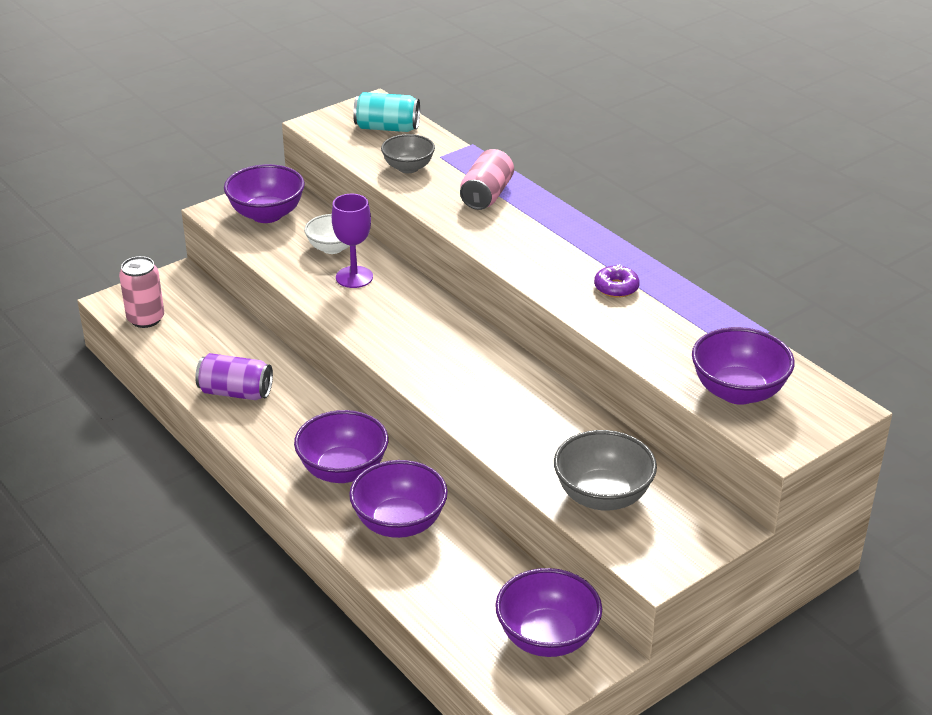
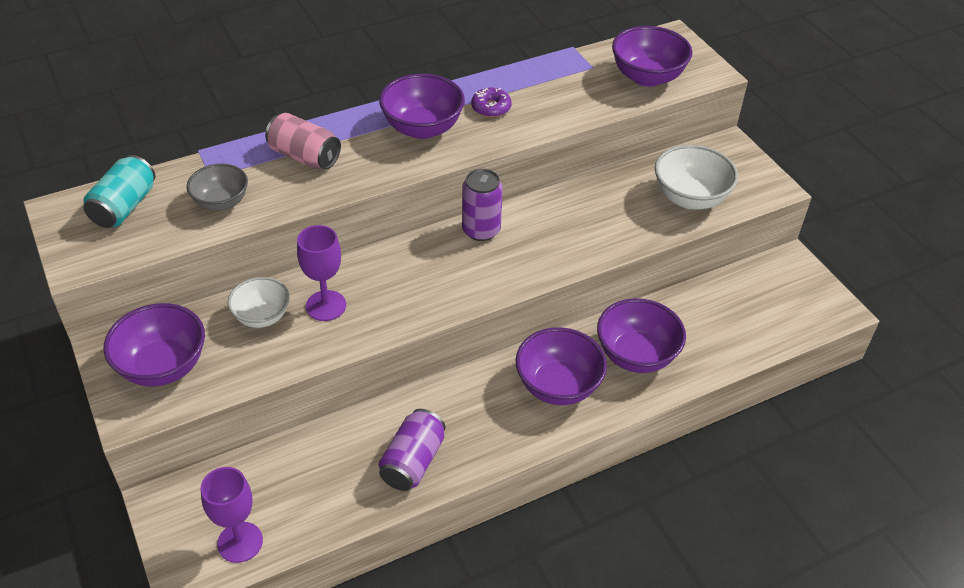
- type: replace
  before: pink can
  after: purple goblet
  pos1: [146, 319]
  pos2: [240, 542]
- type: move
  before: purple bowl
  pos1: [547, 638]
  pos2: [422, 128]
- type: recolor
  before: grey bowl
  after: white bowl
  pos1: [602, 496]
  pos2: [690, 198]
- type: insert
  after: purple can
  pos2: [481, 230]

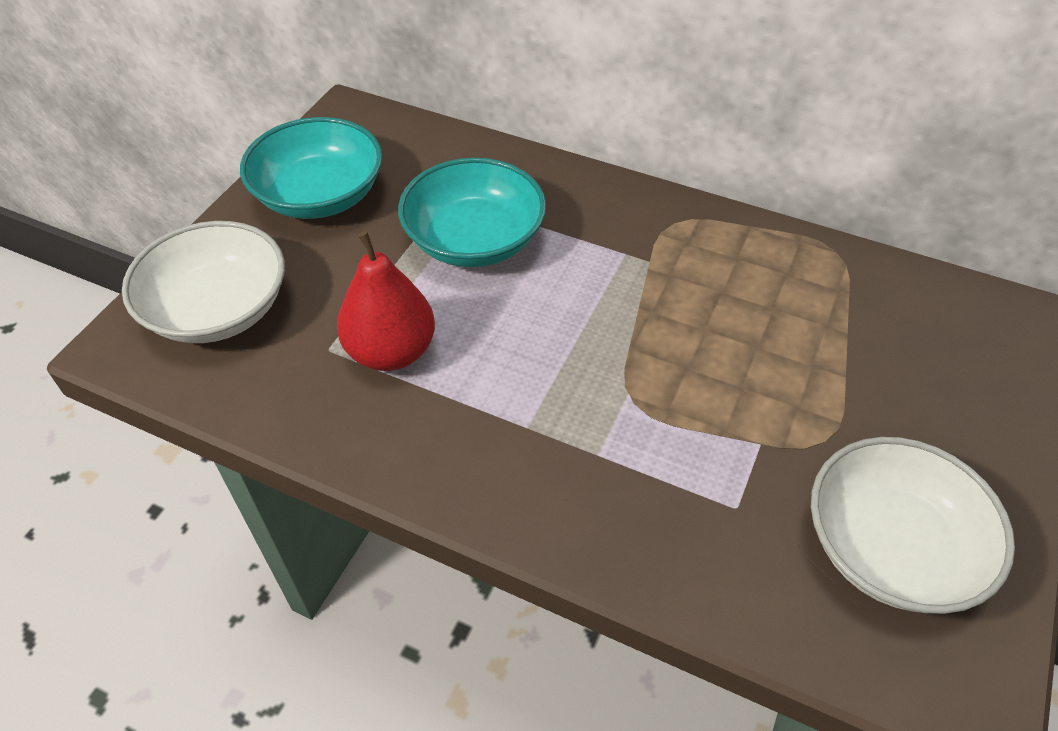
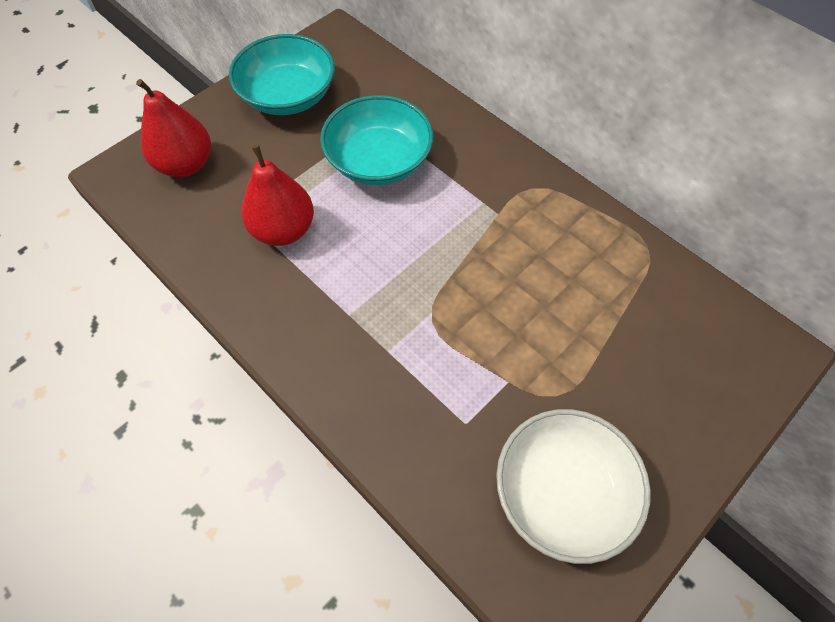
- type: replace
  before: white bowl
  after: red pear
  pos1: [218, 309]
  pos2: [185, 164]

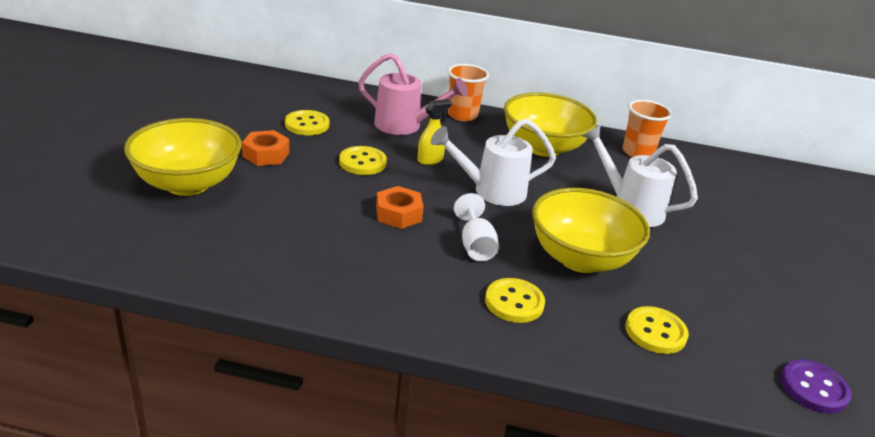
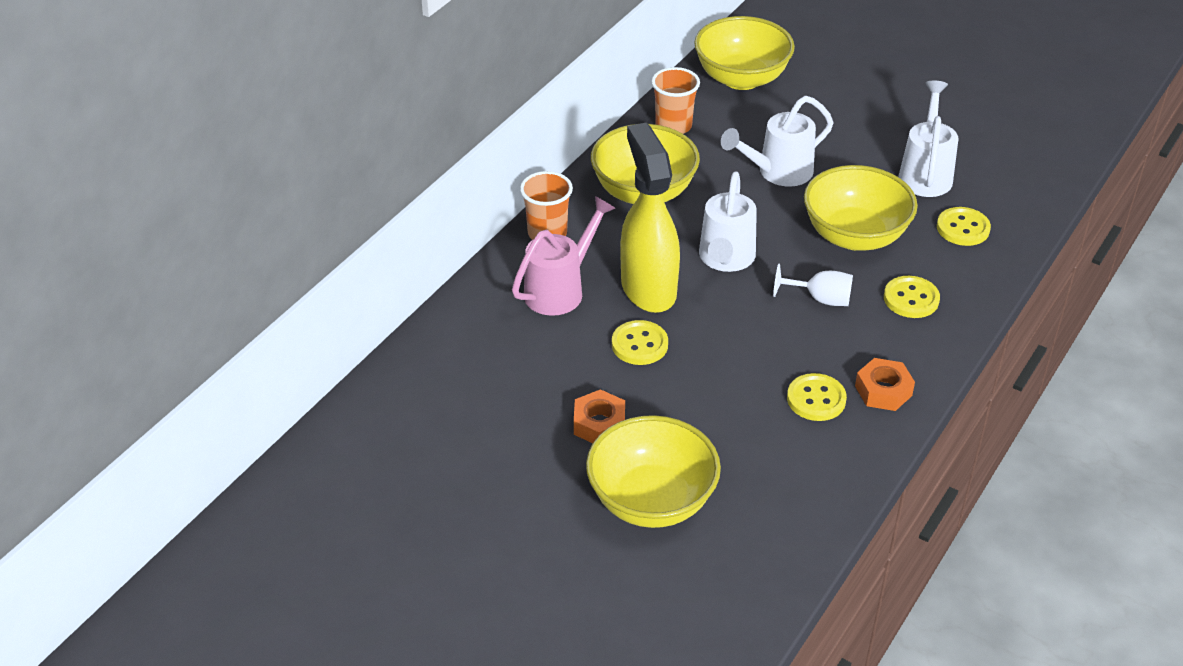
- type: move
  before: yellow button
  pos1: [307, 124]
  pos2: [816, 399]
- type: move
  before: orange nut
  pos1: [398, 214]
  pos2: [883, 391]
- type: resize
  before: yellow spray bottle
  pos1: [430, 160]
  pos2: [648, 288]
  scale: 2.33
- type: delete
  before: purple button
  pos1: [813, 388]
- type: insert
  after: yellow bowl
  pos2: [741, 78]
- type: insert
  after: white watering can
  pos2: [925, 173]

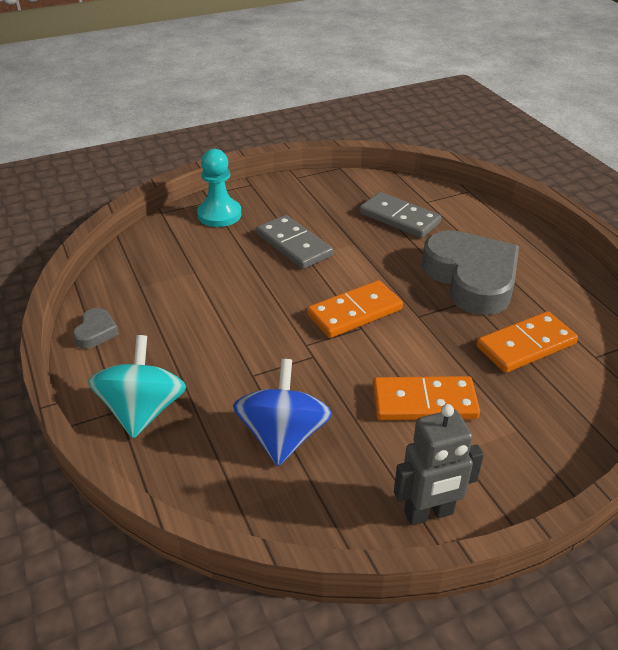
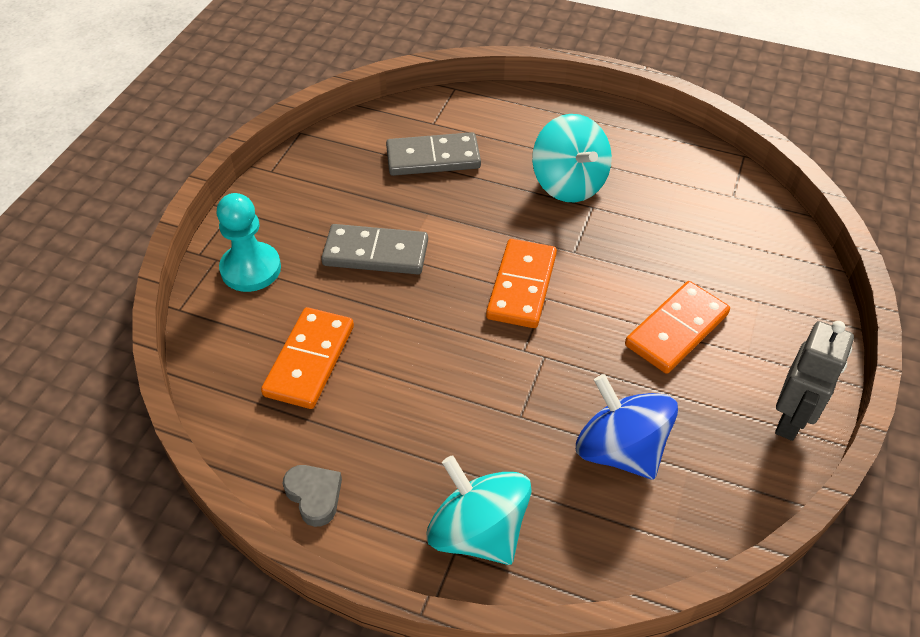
- type: replace
  before: grey heart
  after: turquoise spinning top
  pos1: [471, 278]
  pos2: [569, 184]
- type: move
  before: orange domino
  pos1: [525, 345]
  pos2: [309, 360]

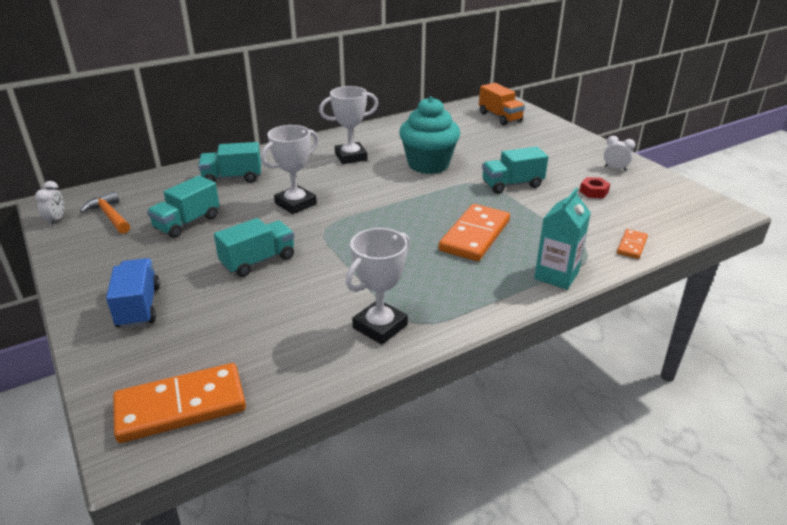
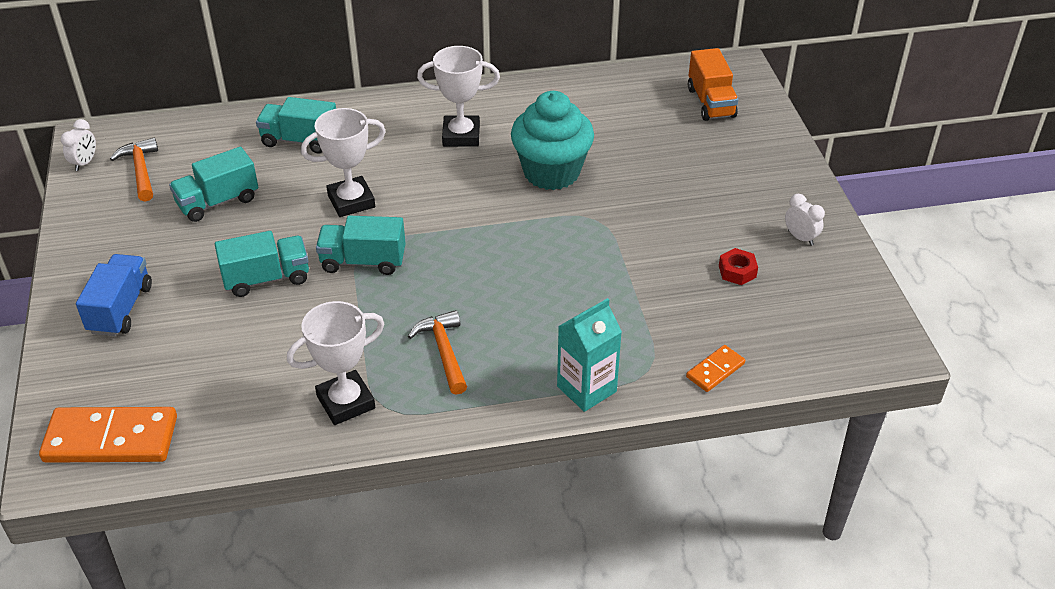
- type: delete
  before: orange domino
  pos1: [474, 235]
- type: move
  before: turquoise truck
  pos1: [512, 185]
  pos2: [363, 261]
- type: insert
  after: orange hammer
  pos2: [444, 351]

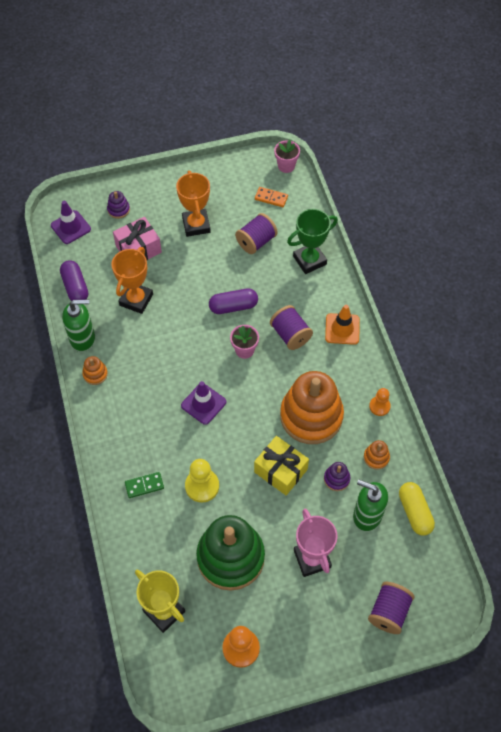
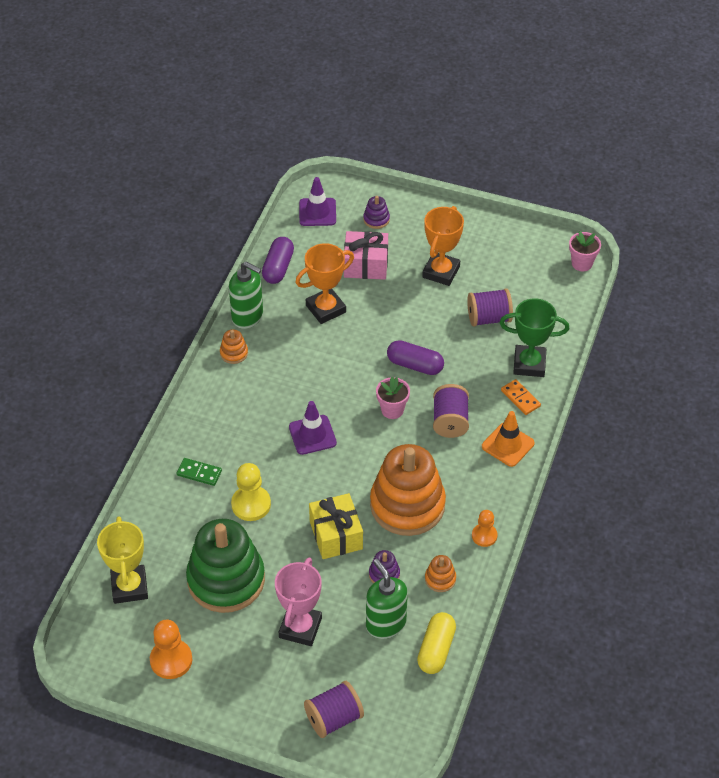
- type: move
  before: orange domino
  pos1: [271, 198]
  pos2: [520, 398]

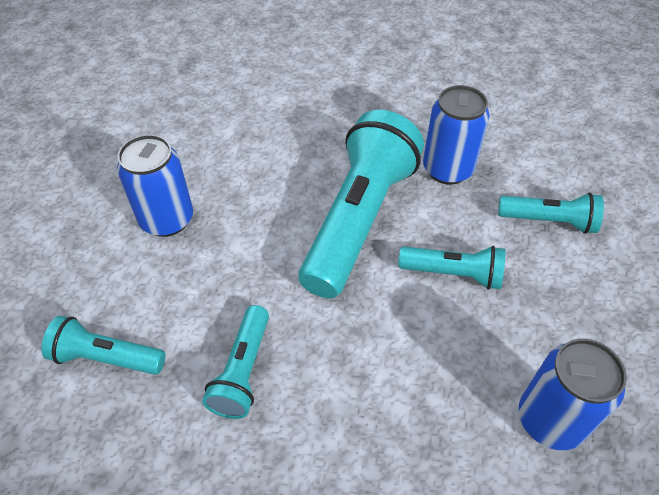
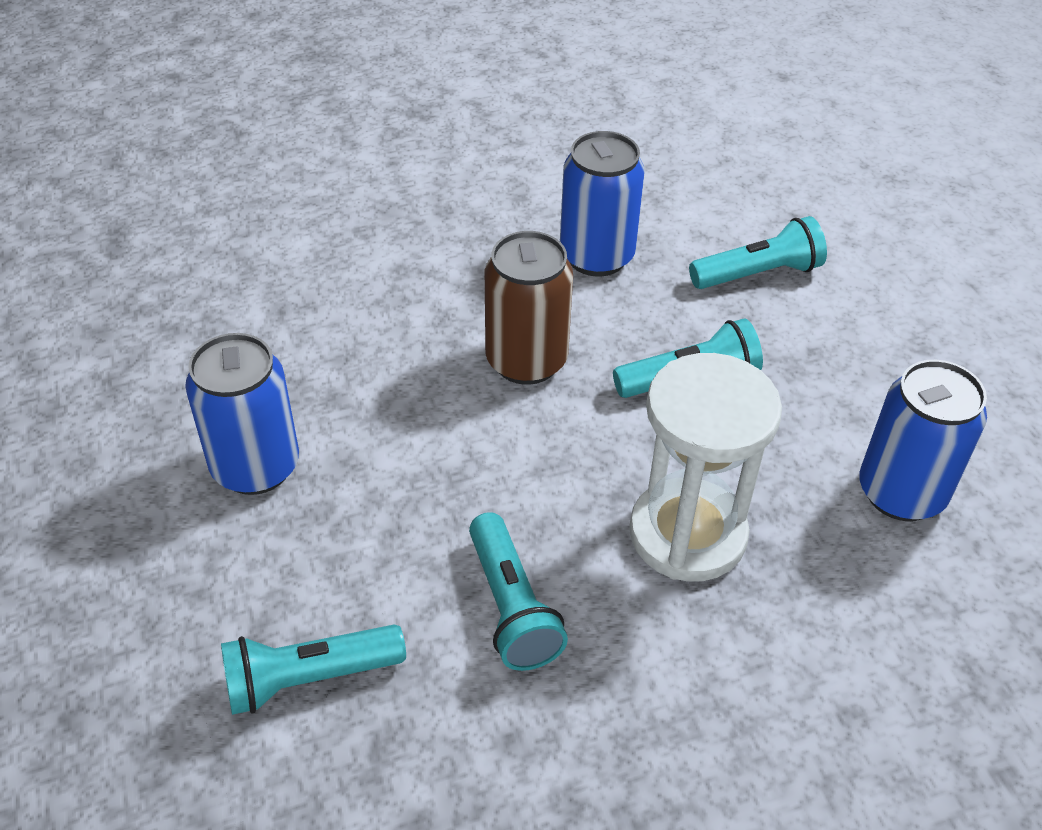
- type: replace
  before: turquoise flashlight
  after: brown can
  pos1: [358, 219]
  pos2: [526, 361]
- type: insert
  after: white hourglass
  pos2: [687, 534]

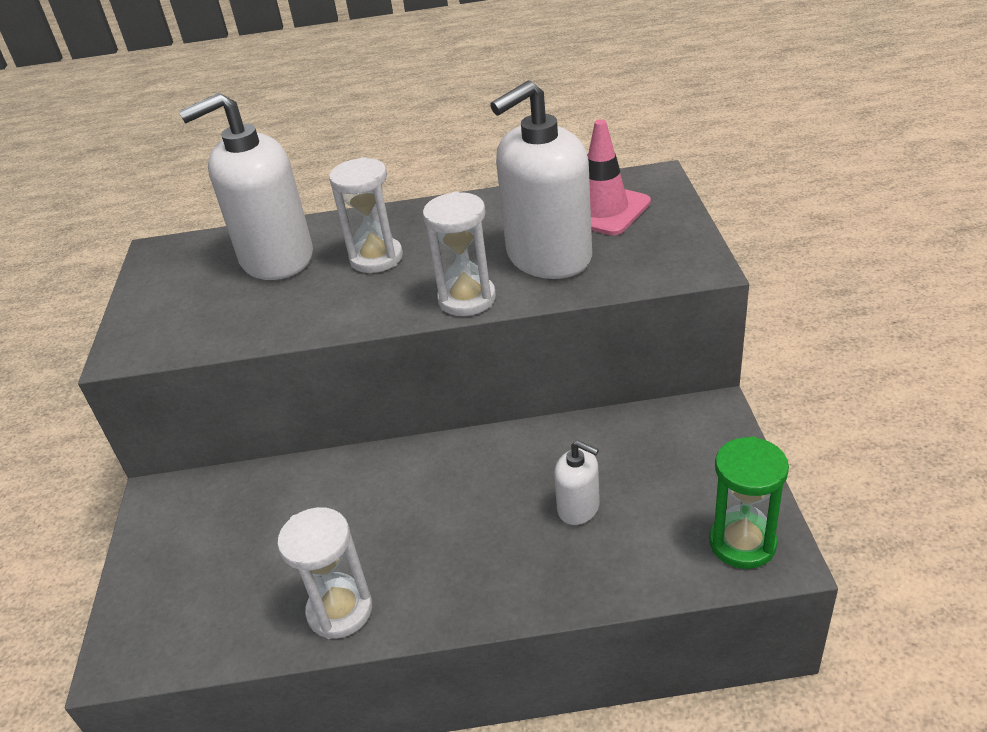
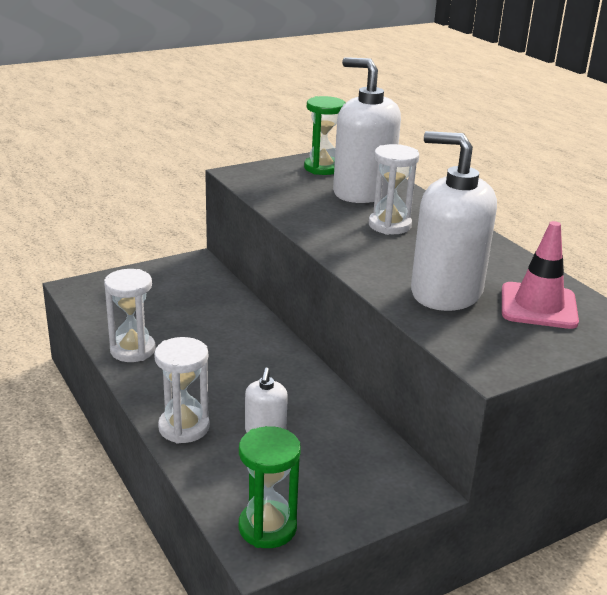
- type: move
  before: white hourglass
  pos1: [467, 299]
  pos2: [184, 427]
- type: insert
  after: green hourglass
  pos2: [322, 168]

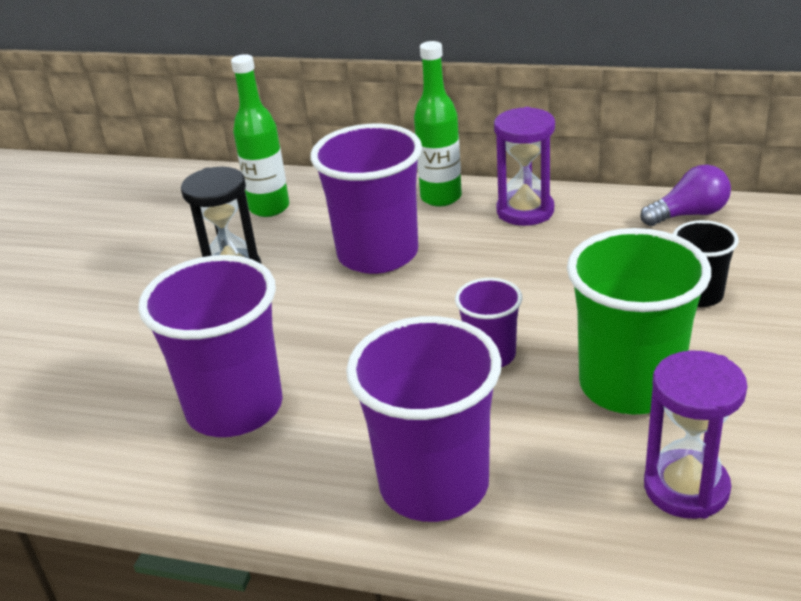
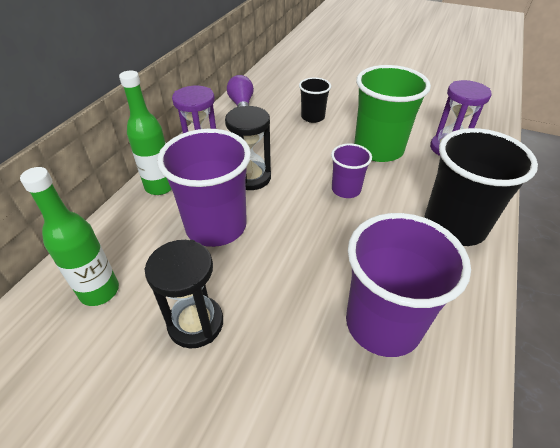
- type: recolor
  before: purple cup
  after: black cup
  pos1: [434, 484]
  pos2: [454, 226]
- type: insert
  after: black hourglass
  pos2: [251, 178]

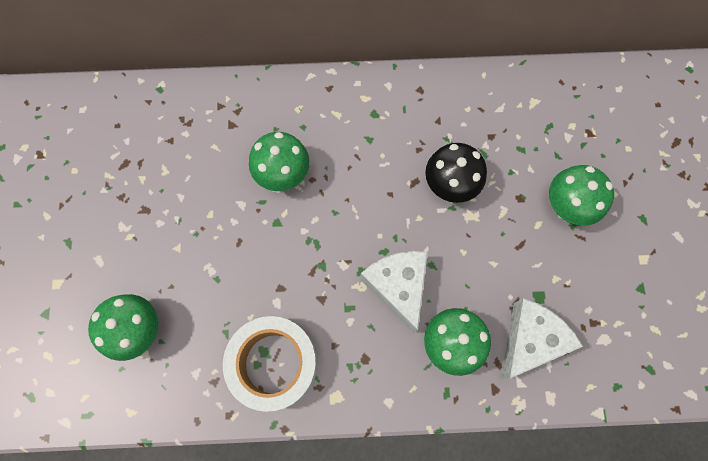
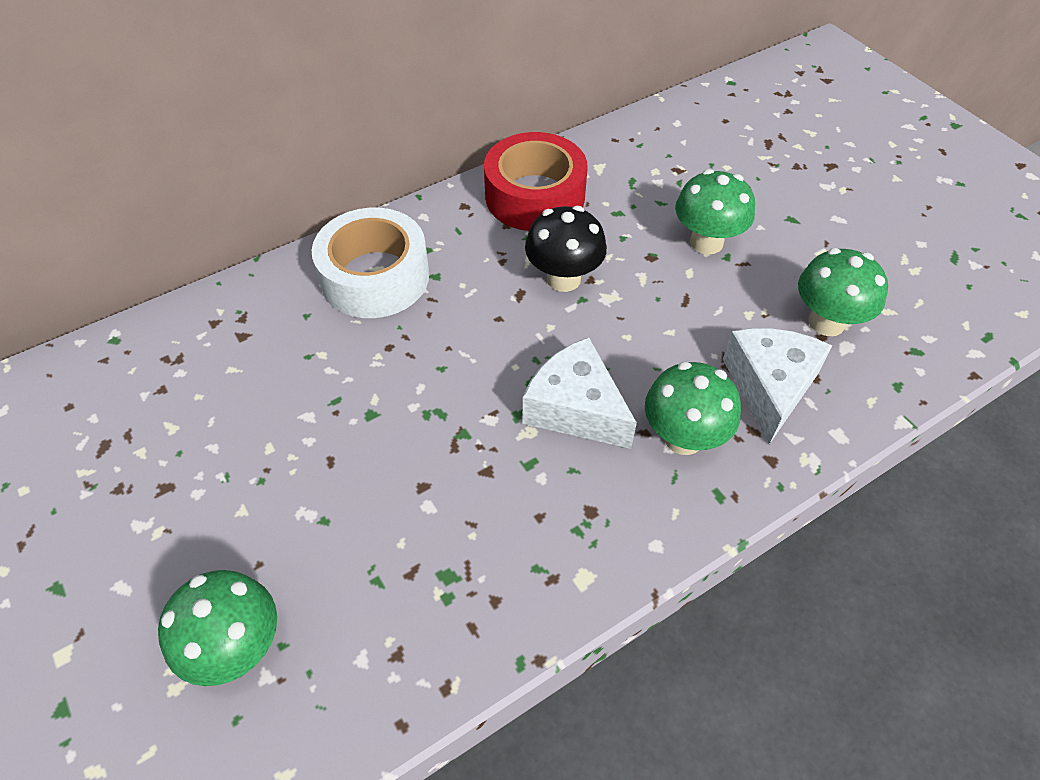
- type: move
  before: white tape
  pos1: [274, 363]
  pos2: [375, 277]
- type: move
  before: green mushroom
  pos1: [283, 175]
  pos2: [826, 322]
- type: insert
  after: red tape
  pos2: [535, 196]

